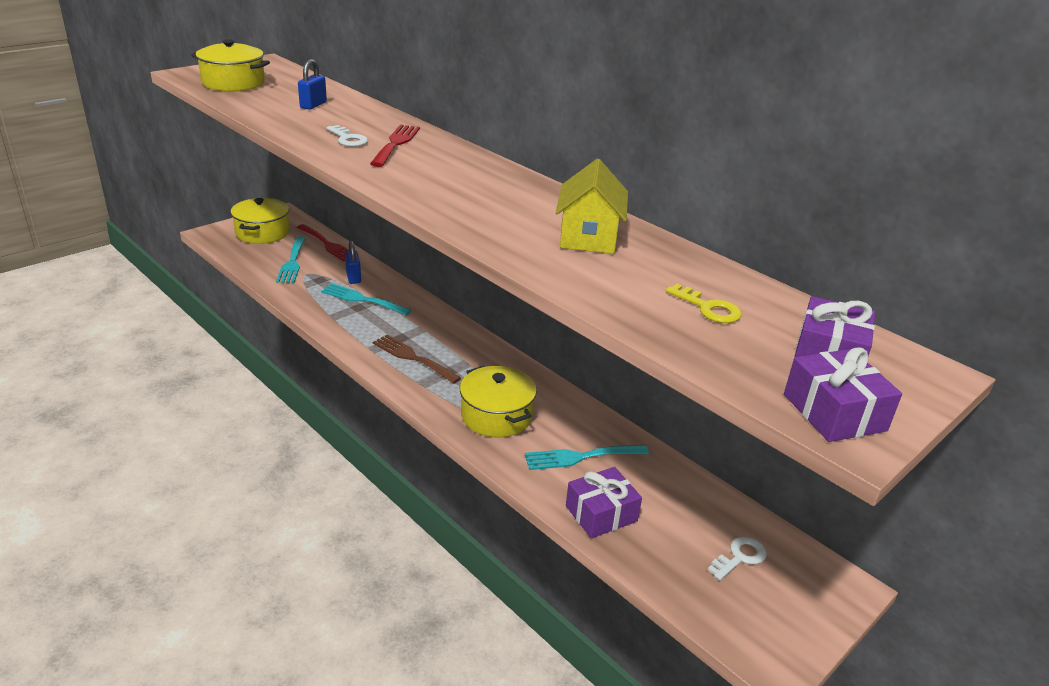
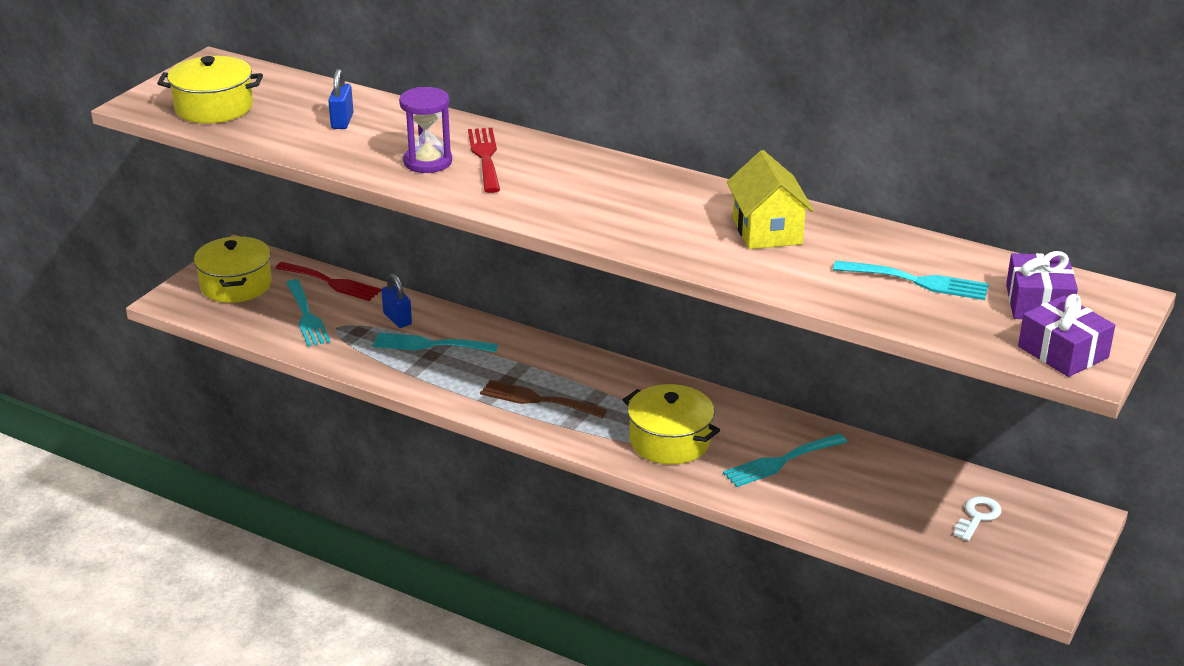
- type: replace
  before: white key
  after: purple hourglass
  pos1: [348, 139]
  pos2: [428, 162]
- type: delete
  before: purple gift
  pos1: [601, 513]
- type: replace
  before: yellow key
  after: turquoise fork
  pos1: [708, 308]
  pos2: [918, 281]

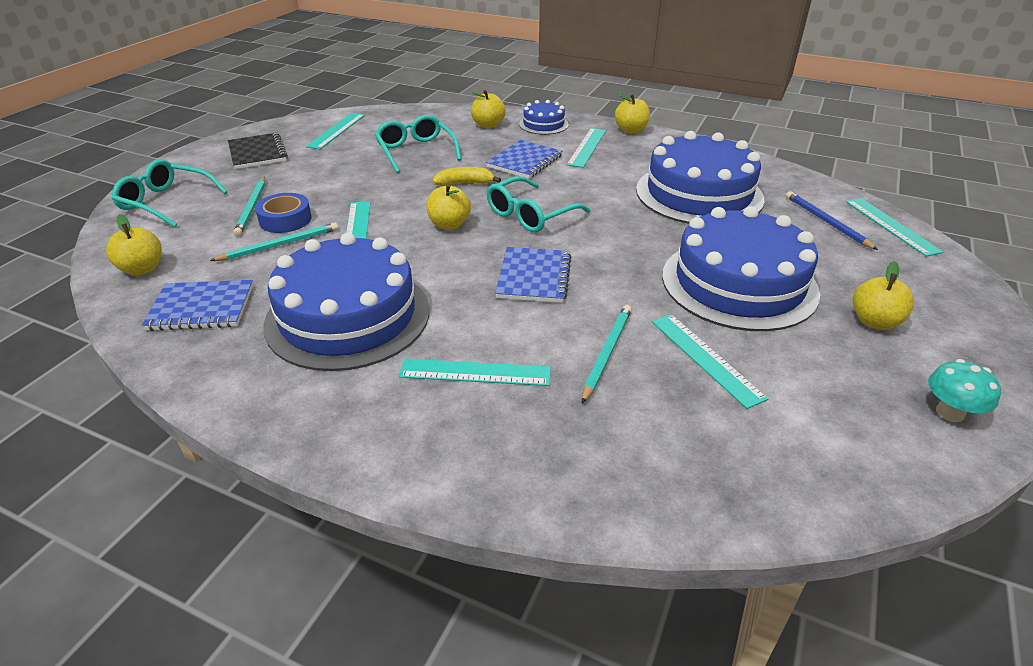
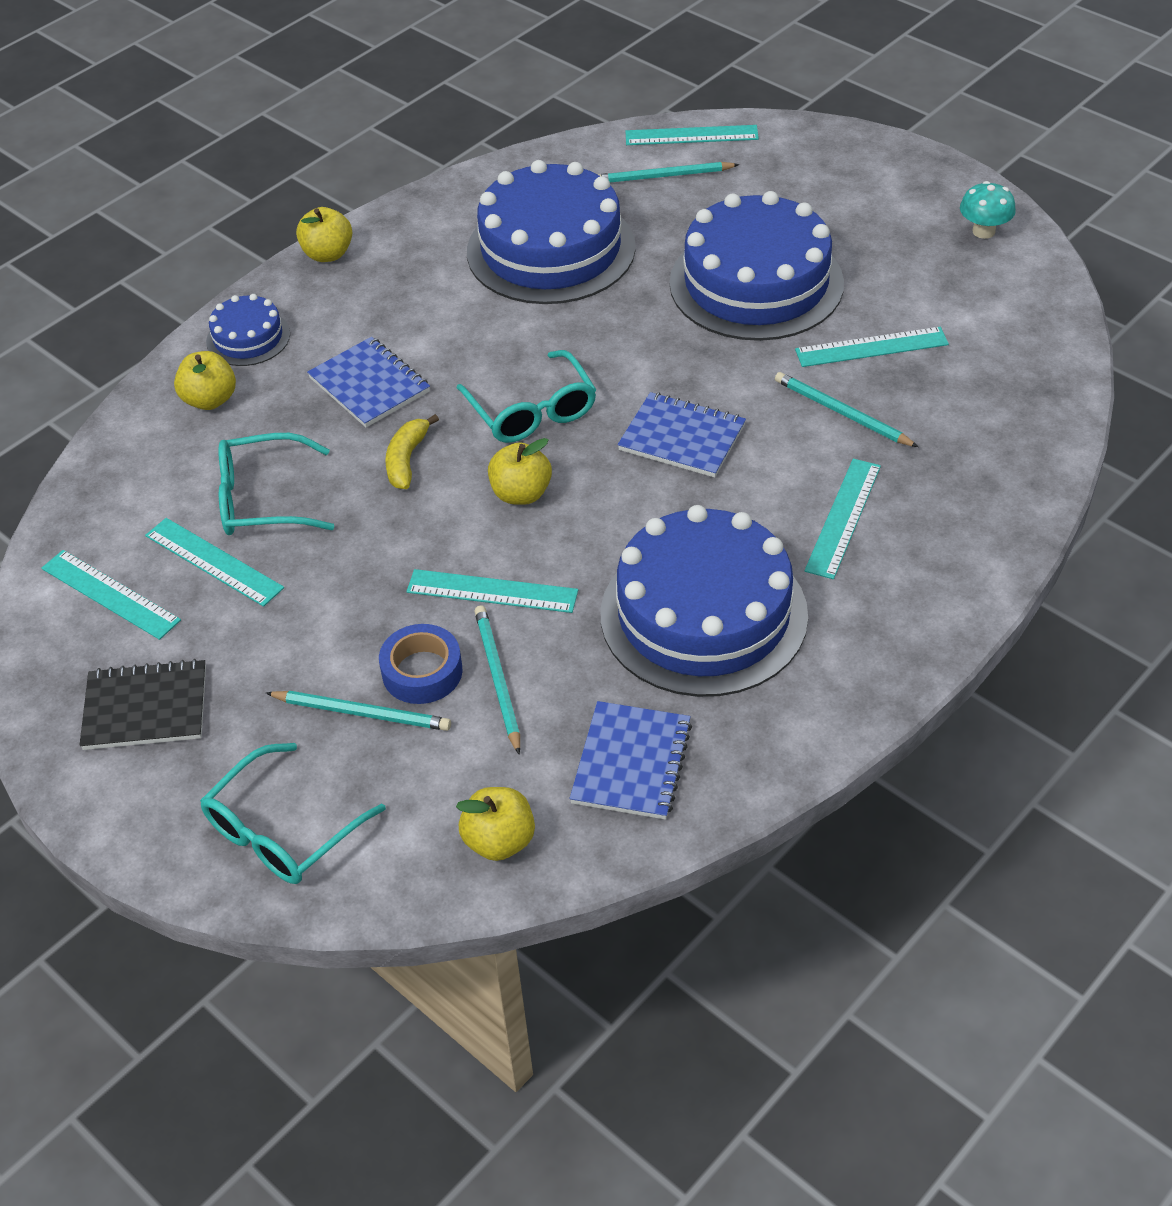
- type: move
  before: turquoise ruler
  pos1: [587, 147]
  pos2: [214, 561]
- type: recolor
  before: blue pencil
  after: turquoise pencil
  pos1: [826, 222]
  pos2: [663, 176]
- type: delete
  before: yellow apple
  pos1: [874, 322]

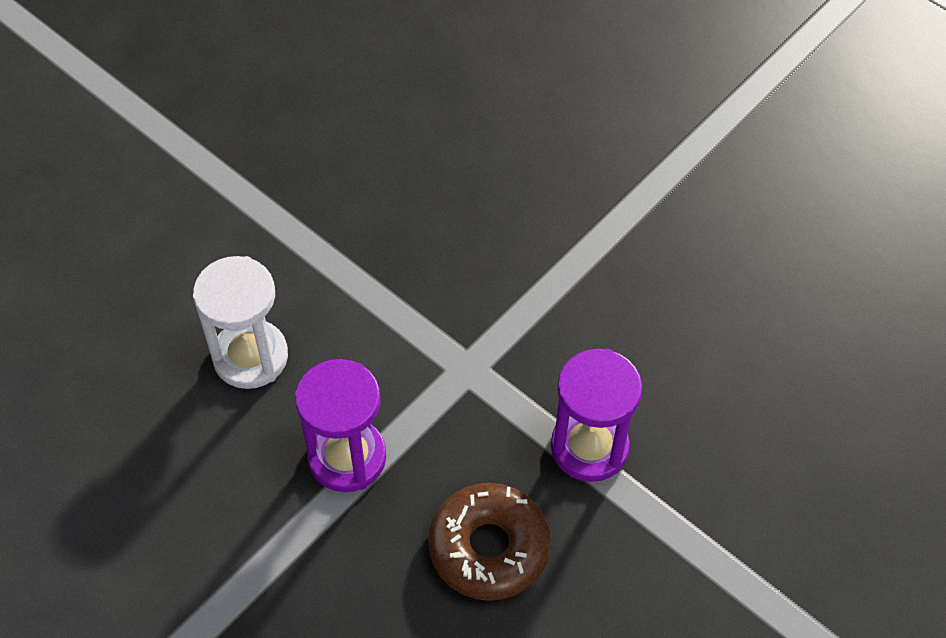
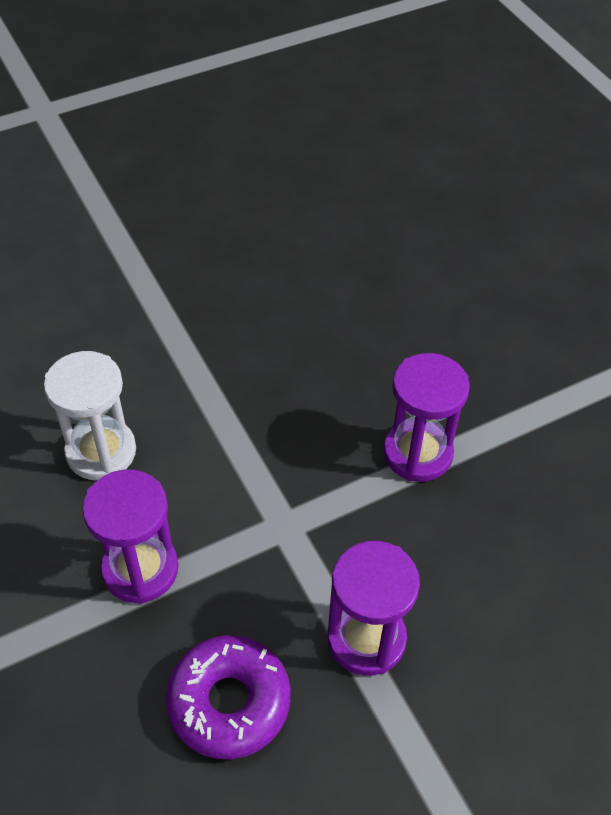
- type: recolor
  before: brown donut
  after: purple donut
  pos1: [489, 548]
  pos2: [229, 702]
- type: insert
  after: purple hourglass
  pos2: [417, 453]

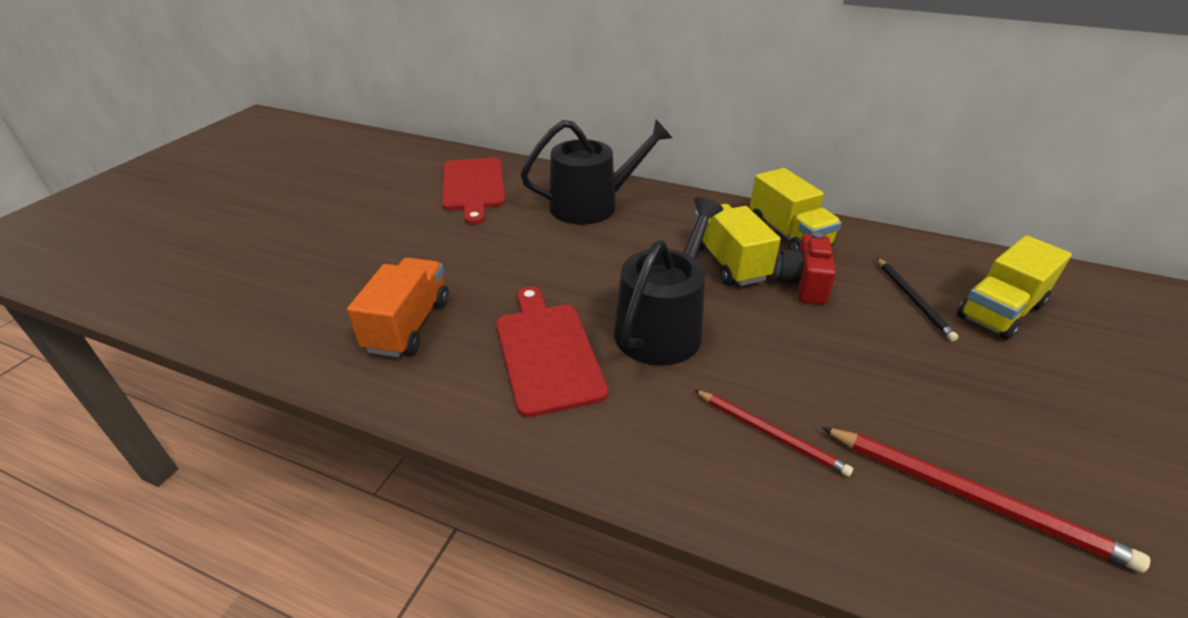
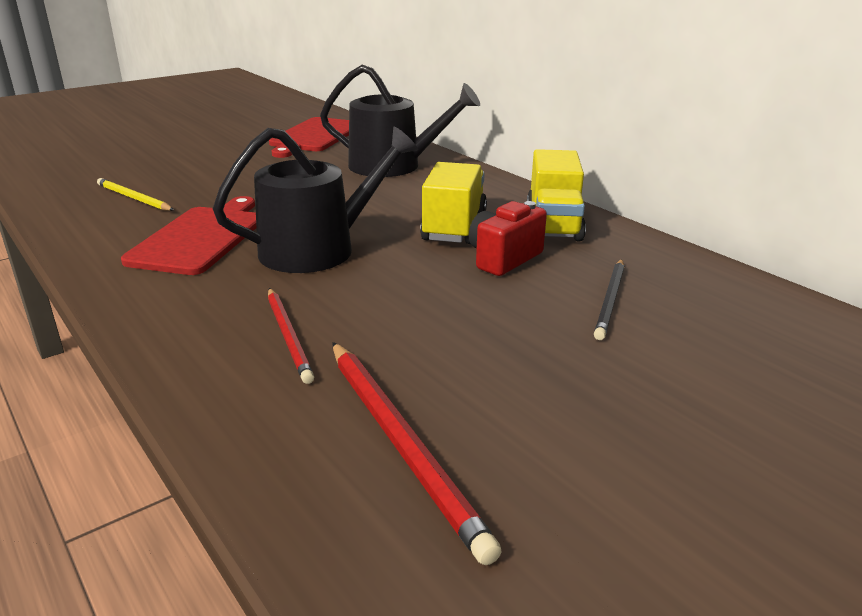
- type: replace
  before: orange truck
  after: yellow pencil
  pos1: [408, 325]
  pos2: [134, 198]
- type: delete
  before: yellow truck
  pos1: [1000, 311]

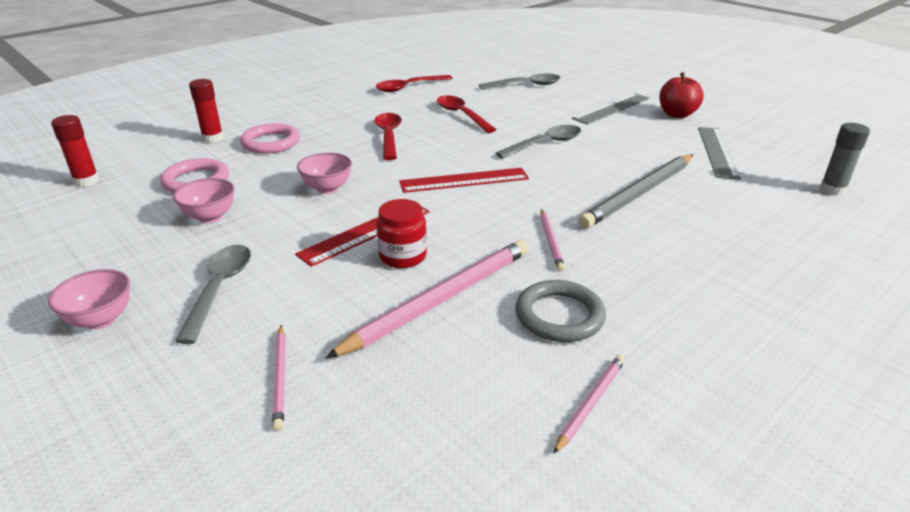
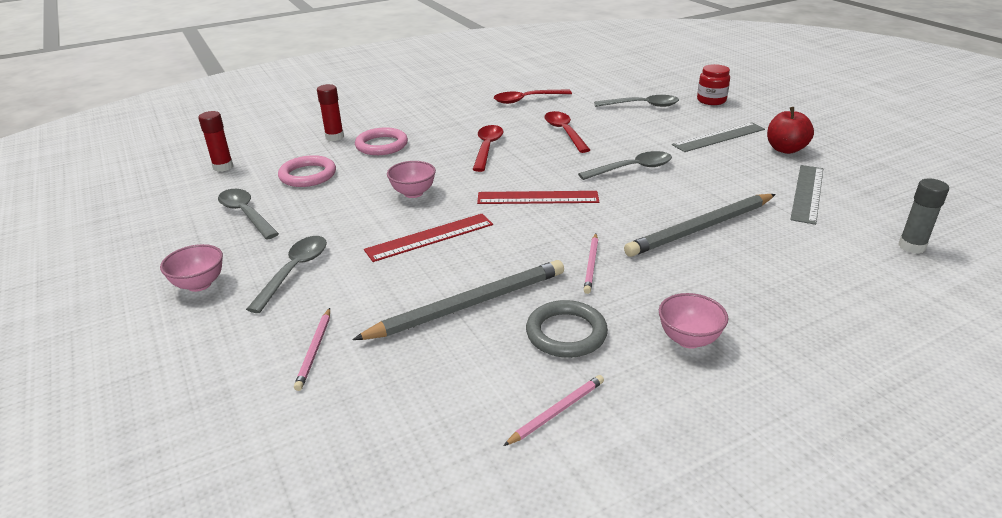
- type: move
  before: pink bowl
  pos1: [210, 217]
  pos2: [688, 339]
- type: recolor
  before: pink pencil
  after: grey pencil
  pos1: [440, 299]
  pos2: [469, 304]
- type: move
  before: red jar
  pos1: [403, 256]
  pos2: [711, 100]
- type: insert
  after: grey spoon
  pos2: [246, 214]

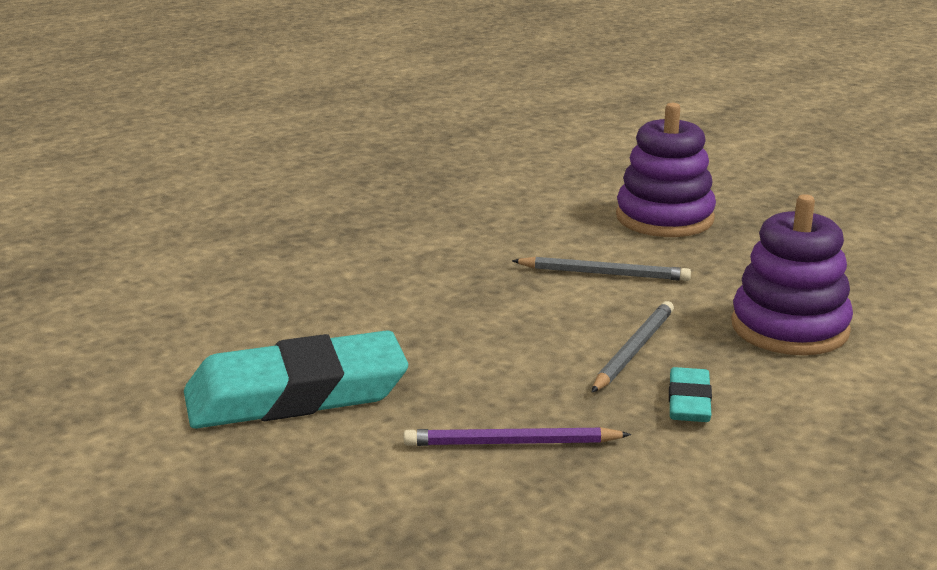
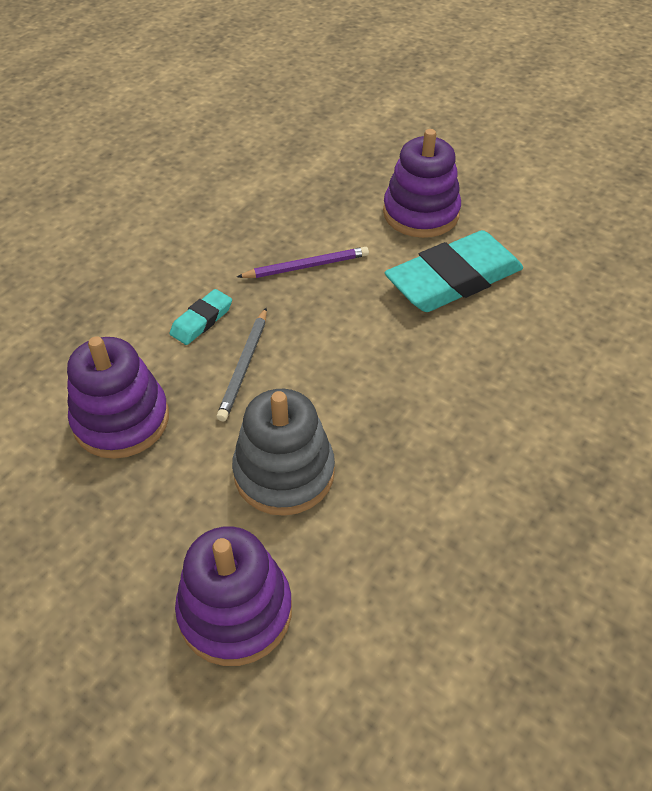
- type: replace
  before: grey pencil
  after: grey stacking toy
  pos1: [604, 273]
  pos2: [284, 472]
- type: rotate
  before: turquoise eraser
  pos1: [689, 402]
  pos2: [201, 320]
  turn: 45
- type: insert
  after: purple stacking toy
  pos2: [421, 213]

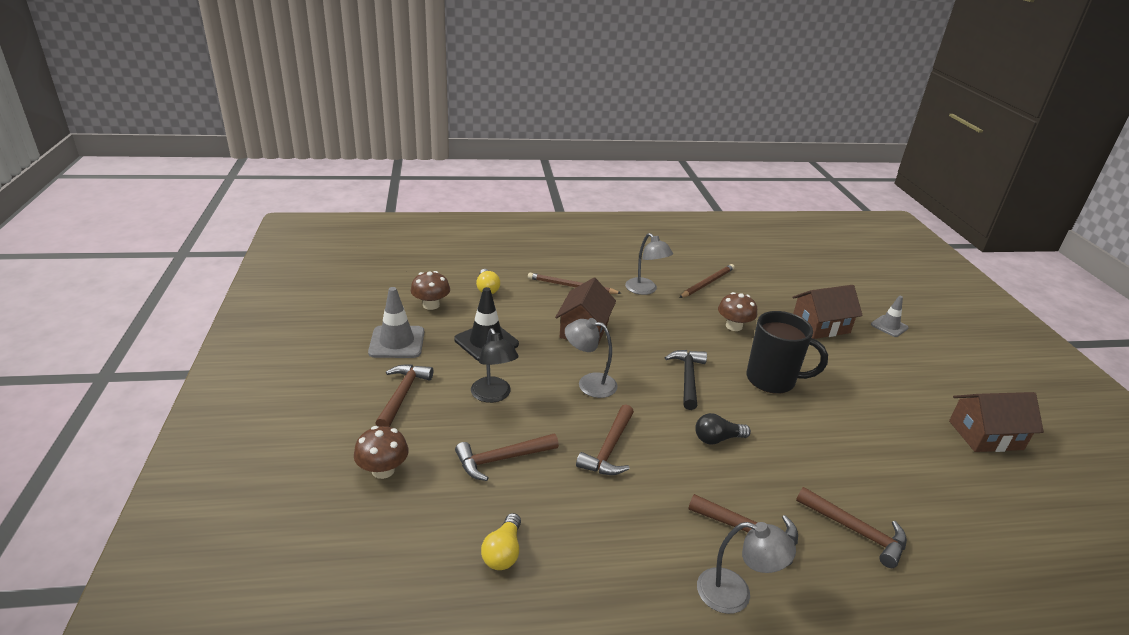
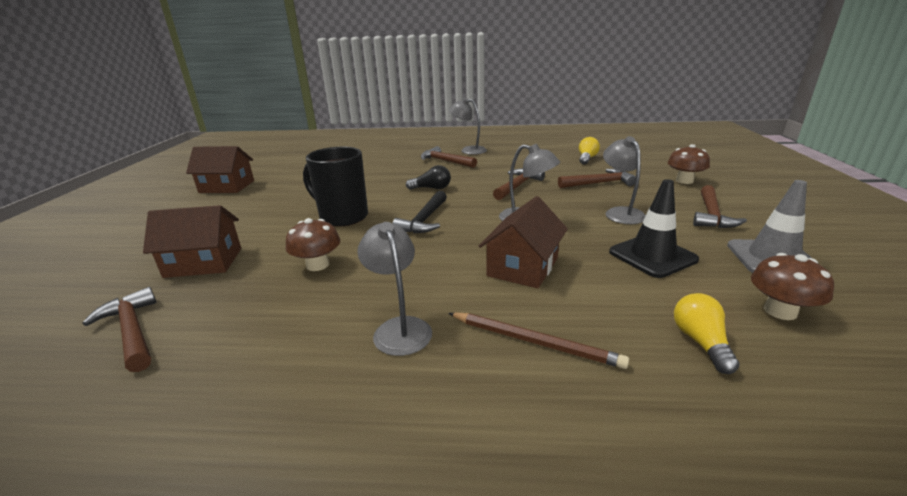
- type: recolor
  before: black lamp
  after: grey lamp
  pos1: [493, 395]
  pos2: [620, 213]
- type: delete
  before: brown pencil
  pos1: [707, 283]
- type: move
  before: brown hammer
  pos1: [856, 531]
  pos2: [132, 331]
- type: delete
  before: grey traffic cone
  pos1: [889, 326]

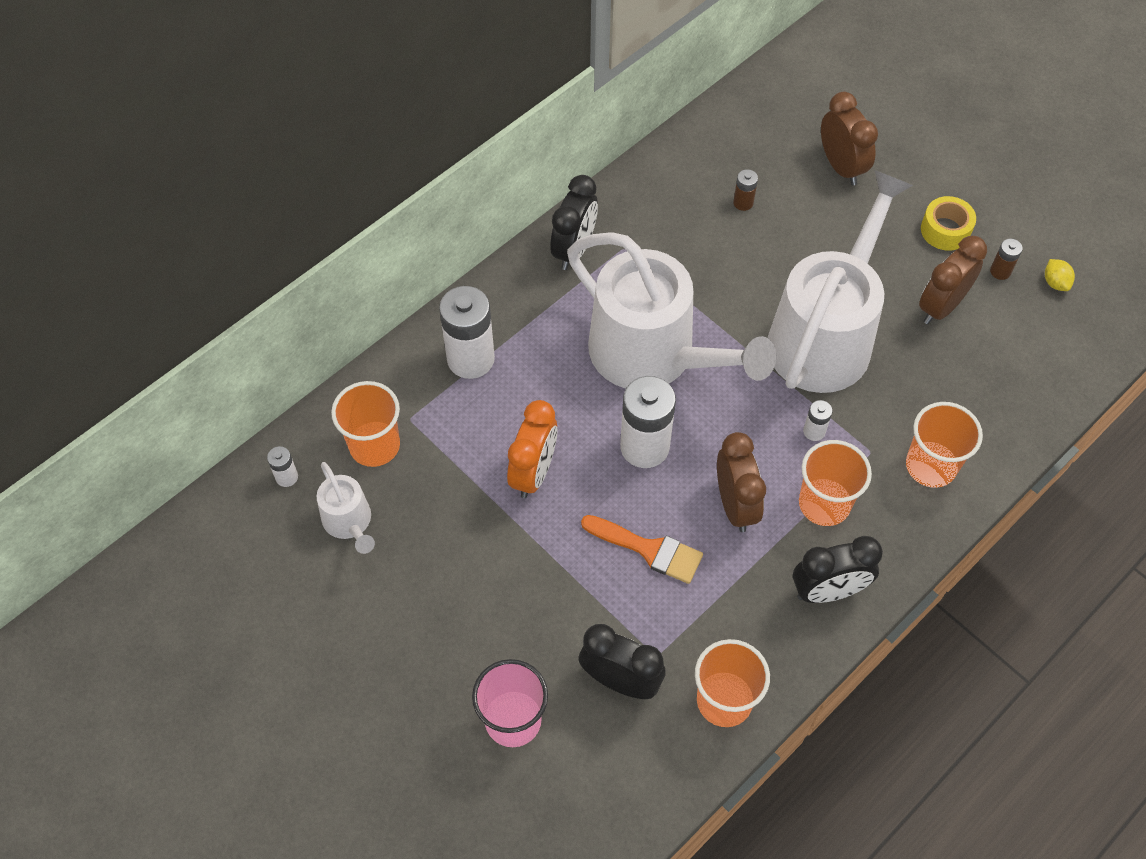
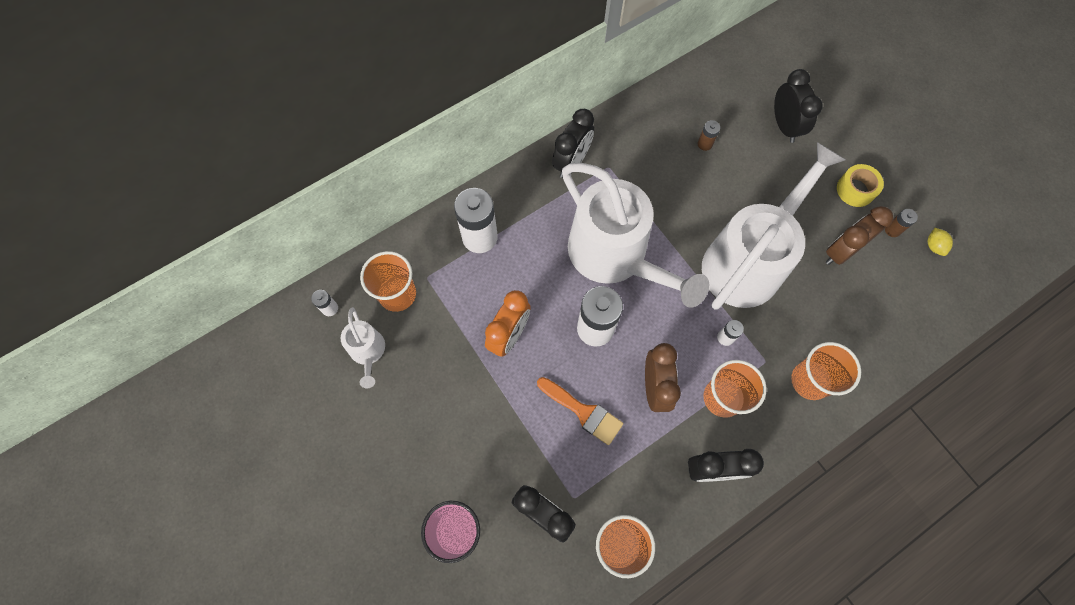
- type: recolor
  before: brown clock
  after: black clock
  pos1: [841, 167]
  pos2: [784, 126]

